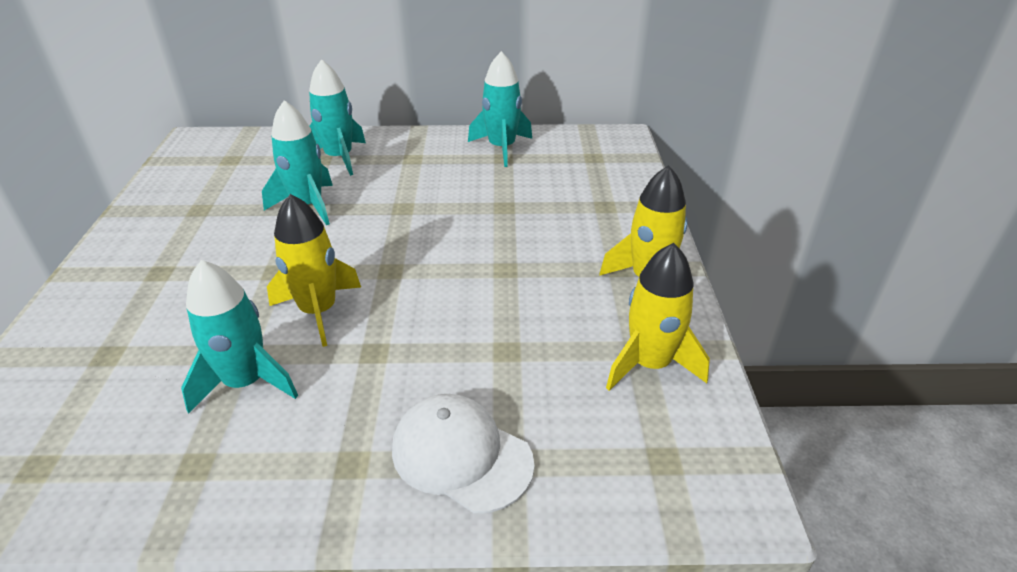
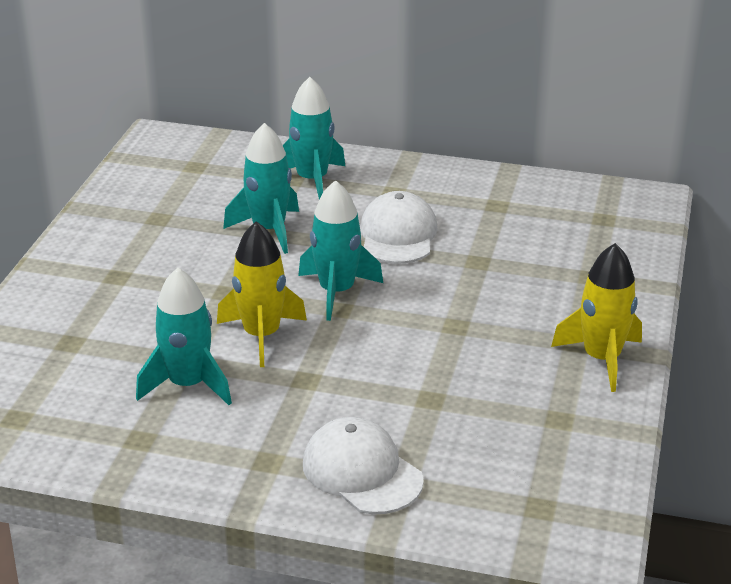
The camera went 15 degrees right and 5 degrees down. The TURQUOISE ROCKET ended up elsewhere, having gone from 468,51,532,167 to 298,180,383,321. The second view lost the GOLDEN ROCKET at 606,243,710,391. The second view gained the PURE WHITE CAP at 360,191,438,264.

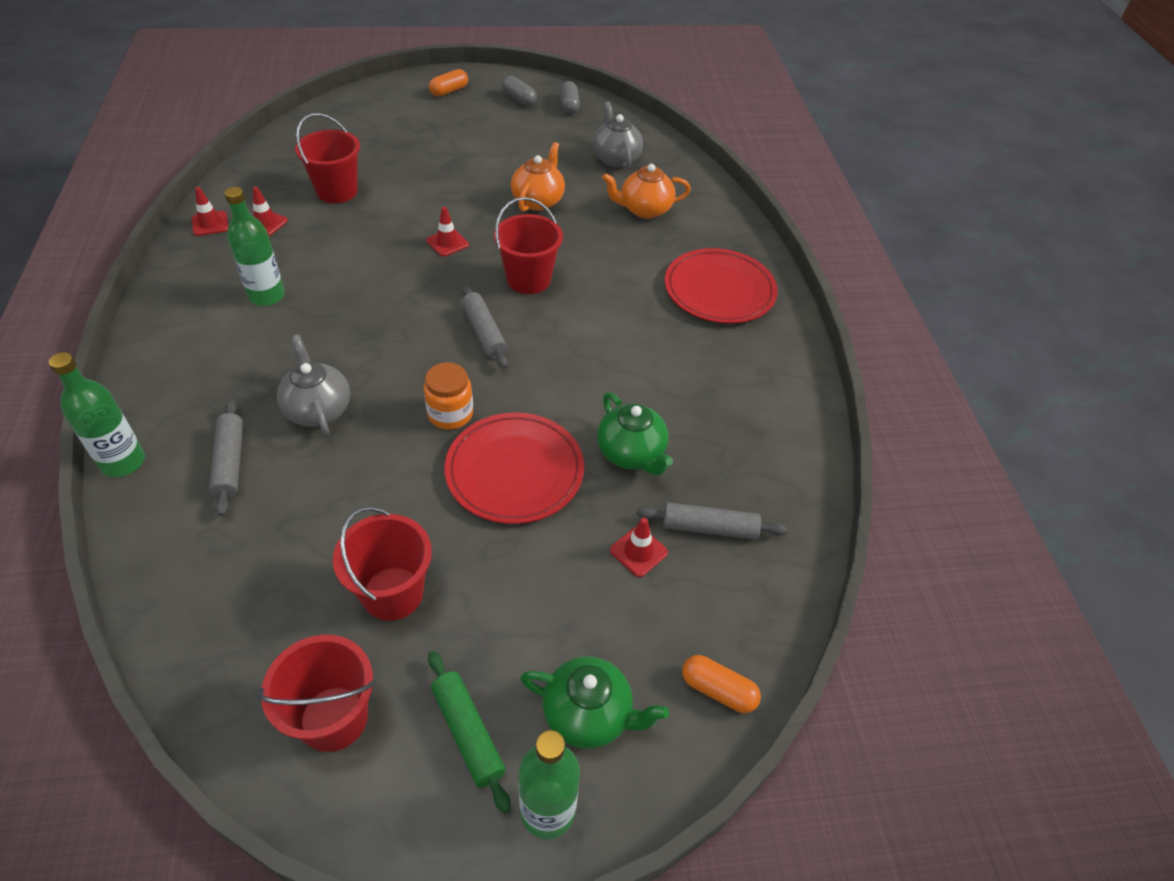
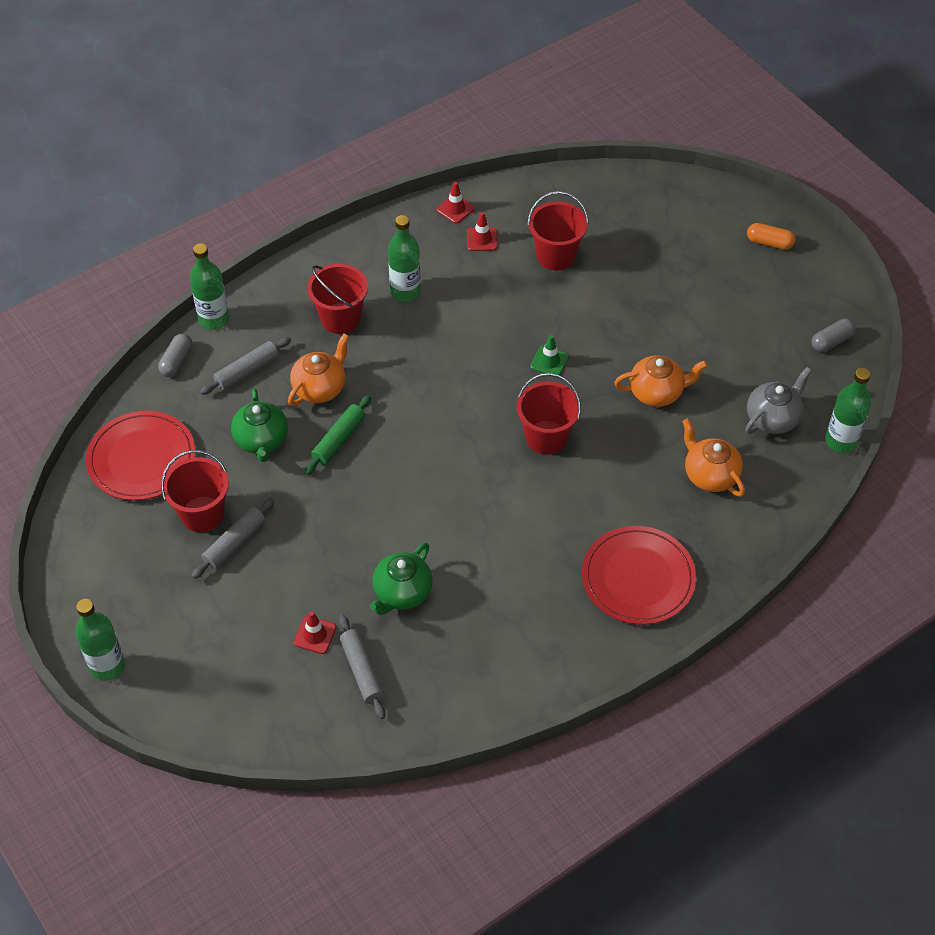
The camera went 65 degrees right and 5 degrees up. The ASH-GREY PILL SHAPE ended up elsewhere, having gone from 502,76,537,106 to 158,334,193,377. What was the RED ROAD CONE at 426,207,469,257 turned into the GREEN ROAD CONE at 530,335,569,377. The ASH-GREY DOUGH ROLLER ended up elsewhere, having gone from 461,284,508,369 to 192,498,274,579. What was the ASH-GREY CHINA TEAPOT at 277,335,350,435 turned into the BRIGHT ORANGE CHINA TEAPOT at 288,333,349,406. The second view lost the BRIGHT ORANGE PRESERVE JAR at 424,362,473,429. The RED FLAT DISH ended up elsewhere, having gone from 444,412,584,524 to 86,411,195,501. The RED BUCKET ended up elsewhere, having gone from 257,635,375,752 to 307,264,368,334. The GREEN DOUGH ROLLER ended up elsewhere, having gone from 428,651,511,813 to 304,395,371,475. The second view lost the BRIGHT ORANGE PILL SHAPE at 682,655,761,713. The GREEN CHINA TEAPOT ended up elsewhere, having gone from 520,657,669,749 to 231,388,288,462. The second view gained the GREEN BOTTLE at 825,368,871,453.

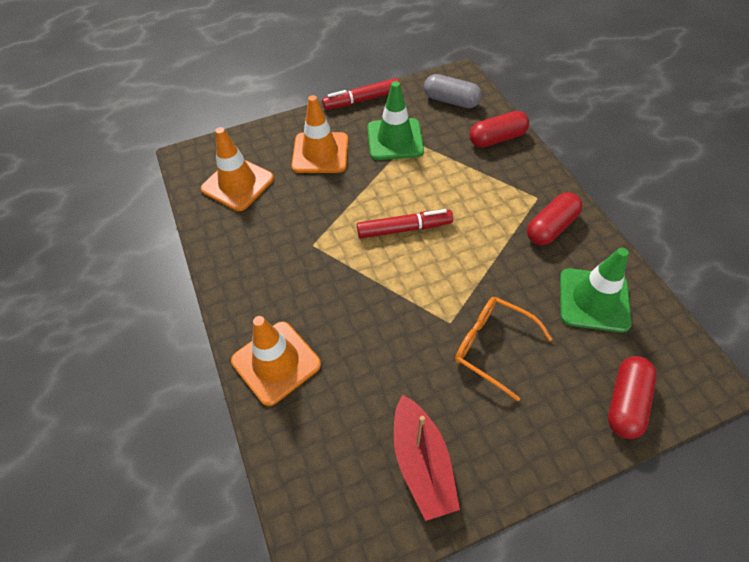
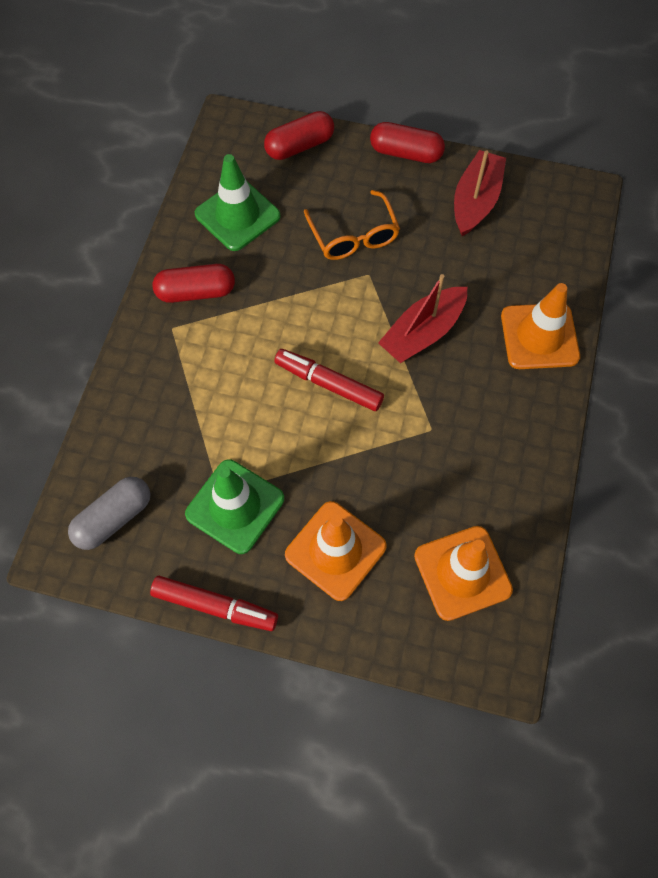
The camera went 145 degrees left and 10 degrees up. The ASH-GREY PILL SHAPE at 424,74,482,108 ended up facing another way, 75 degrees clockwise from before. The RED PILL SHAPE ended up elsewhere, having gone from 469,111,529,148 to 370,122,445,163. The second view gained the RED TOY BOAT at 378,274,467,363.

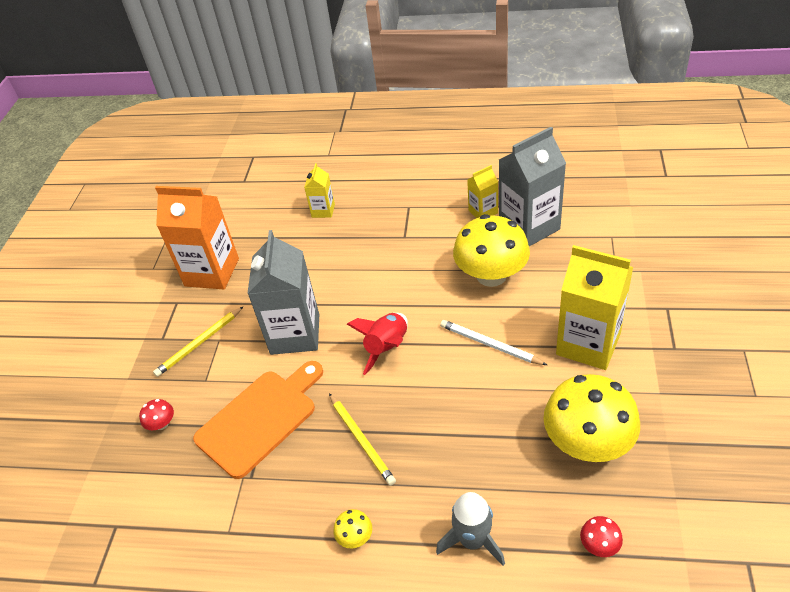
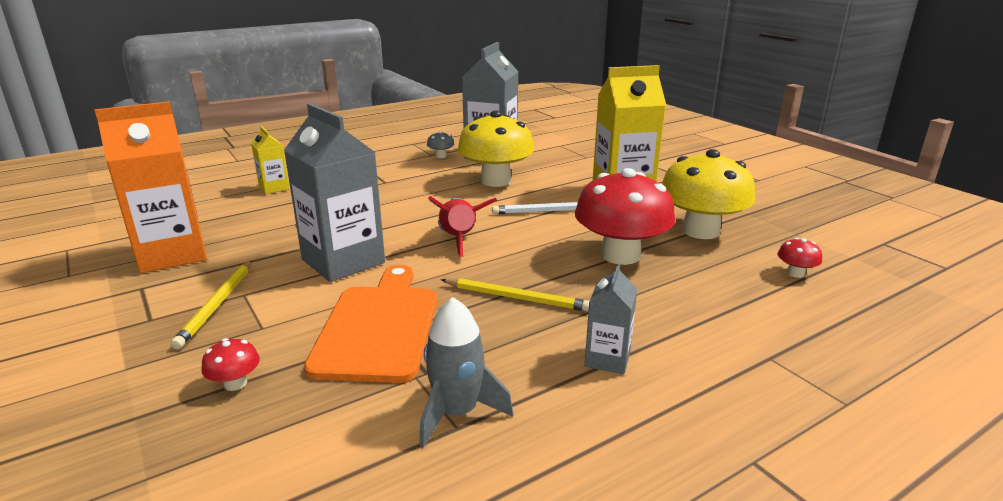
The camera went 45 degrees left and 20 degrees down. Where the GOLDEN CARTON stood at 467,165,498,218, the ASH-GREY TOADSTOOL came to stand at 427,131,454,158. The ASH-GREY ROCKET ended up elsewhere, having gone from 436,492,505,566 to 419,297,513,447. Where the GOLDEN TOADSTOOL stood at 333,509,372,549, the ASH-GREY CARTON came to stand at 585,263,637,374. The second view gained the RED TOADSTOOL at 575,168,675,265.

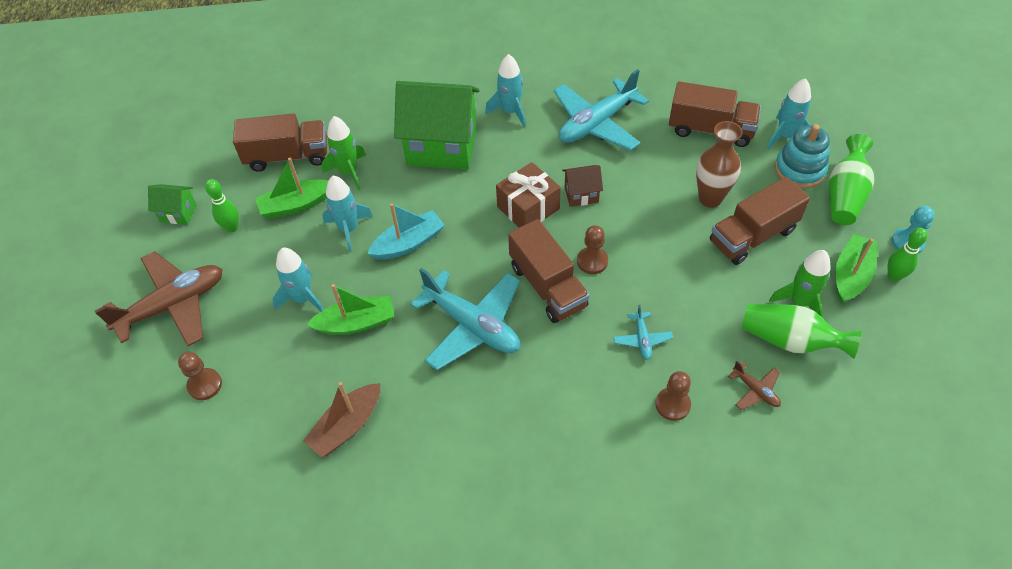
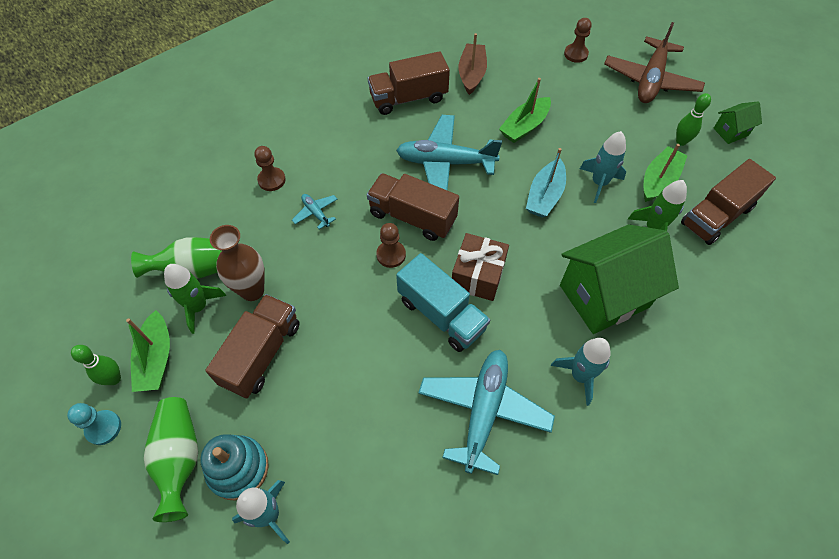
The camera went 145 degrees right and 5 degrees up. The BROWN LORRY ended up elsewhere, having gone from 669,81,761,147 to 368,51,450,115. The BROWN TALL VASE ended up elsewhere, having gone from 696,121,743,208 to 210,225,265,301. Where the BROWN TOY HOUSE stood at 562,165,603,207, the TURQUOISE LORRY came to stand at 396,253,490,352. The second view lost the TURQUOISE ROCKET at 272,248,324,312. The second view lost the BROWN PLANE at 728,361,781,410.

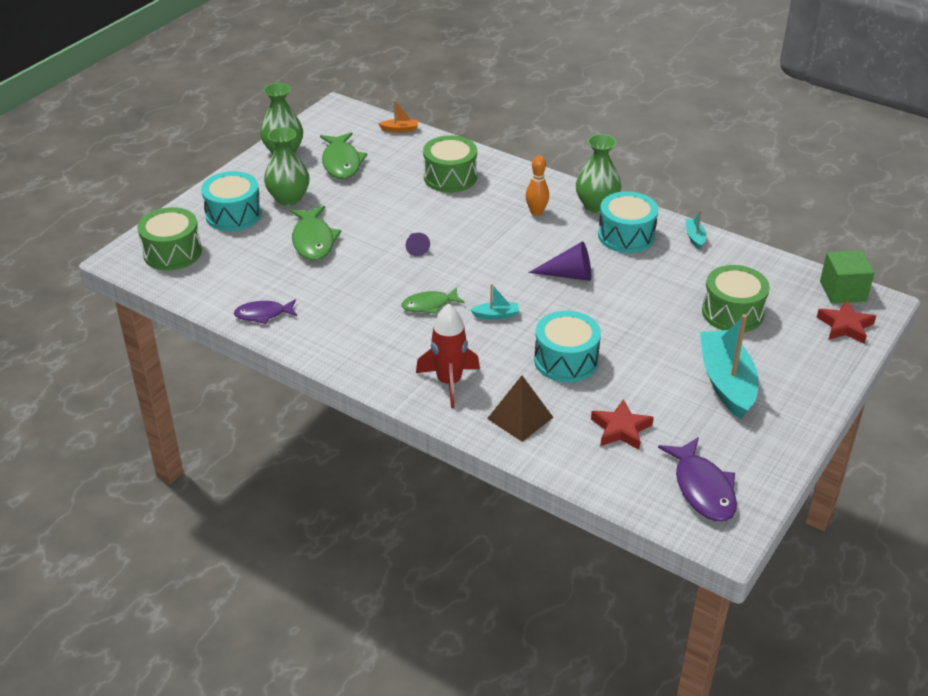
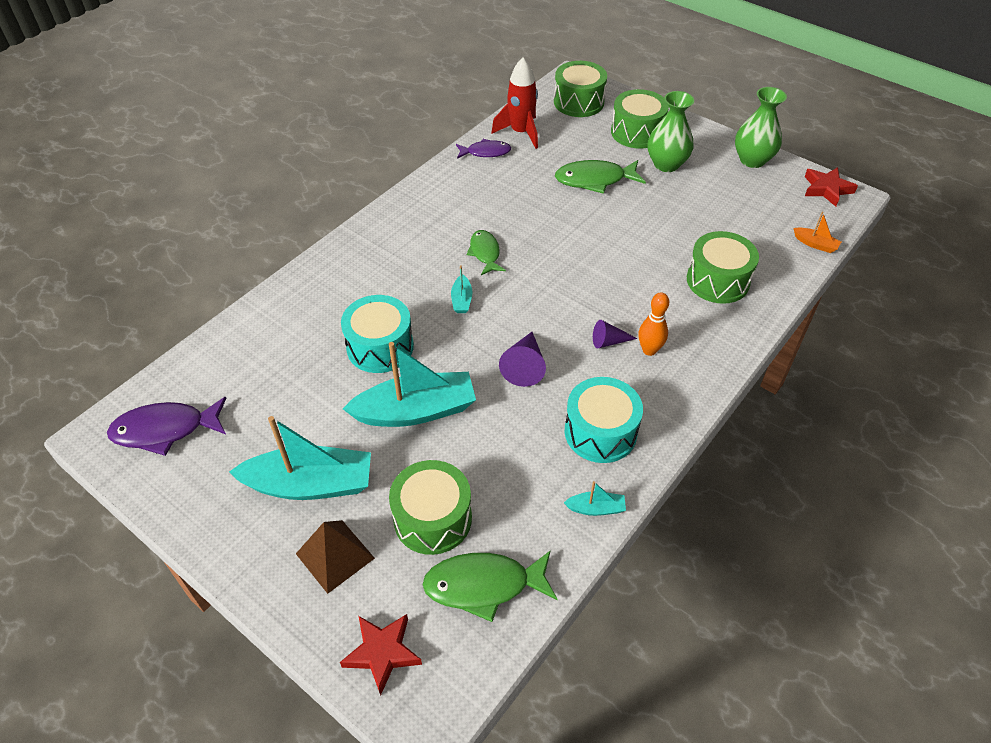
The camera went 95 degrees right and 10 degrees up. The BRIGHT ORANGE TOY BOAT at 378,100,418,133 ended up facing another way, 60 degrees counterclockwise from before. The GREEN FISH FIGURE ended up elsewhere, having gone from 320,132,368,179 to 423,550,558,622. The second view lost the GREEN TALL VASE at 576,134,621,213. What was the TURQUOISE TOY DRUM at 201,171,262,231 turned into the GREEN TOY DRUM at 611,89,669,149. The ROYAL PURPLE CONE ended up elsewhere, having gone from 406,233,430,257 to 593,320,638,348. The second view lost the GREEN BLOCK at 820,250,875,304. The ROYAL PURPLE FISH FIGURE at 234,299,297,324 ended up facing another way, 90 degrees clockwise from before. The RED ROCKET ended up elsewhere, having gone from 416,303,480,408 to 491,57,538,149. The BROWN PYRAMID ended up elsewhere, having gone from 487,376,554,442 to 296,520,375,594. The RED STAR ended up elsewhere, having gone from 591,399,654,450 to 805,167,858,207. The second view gained the TURQUOISE TOY BOAT at 343,342,476,427.

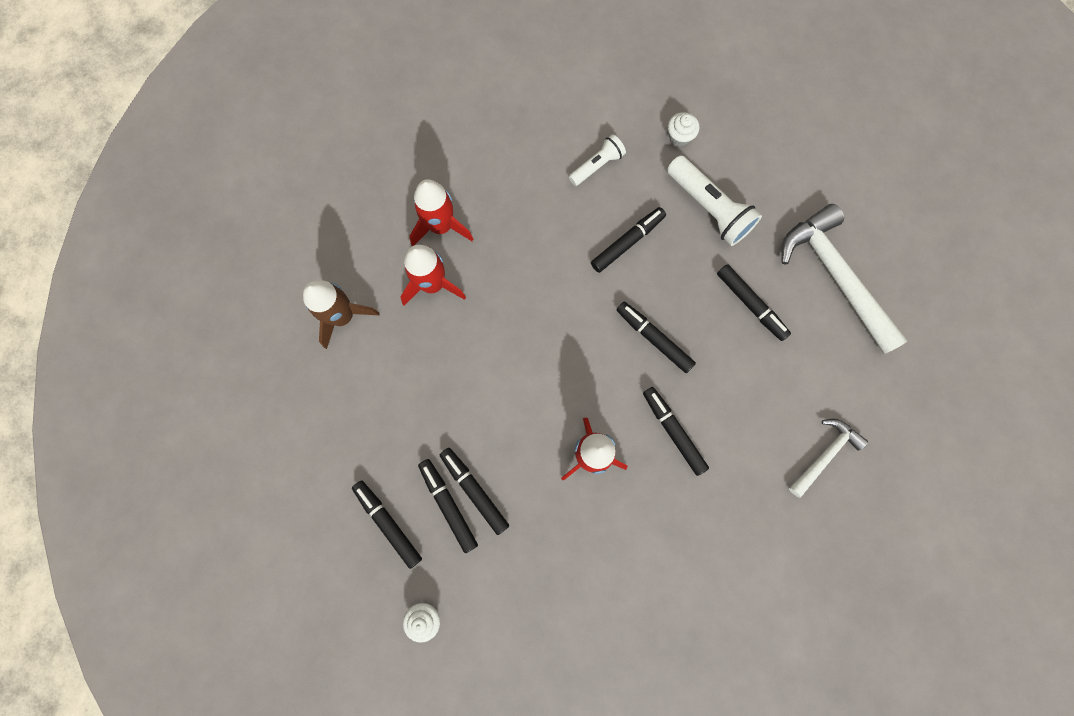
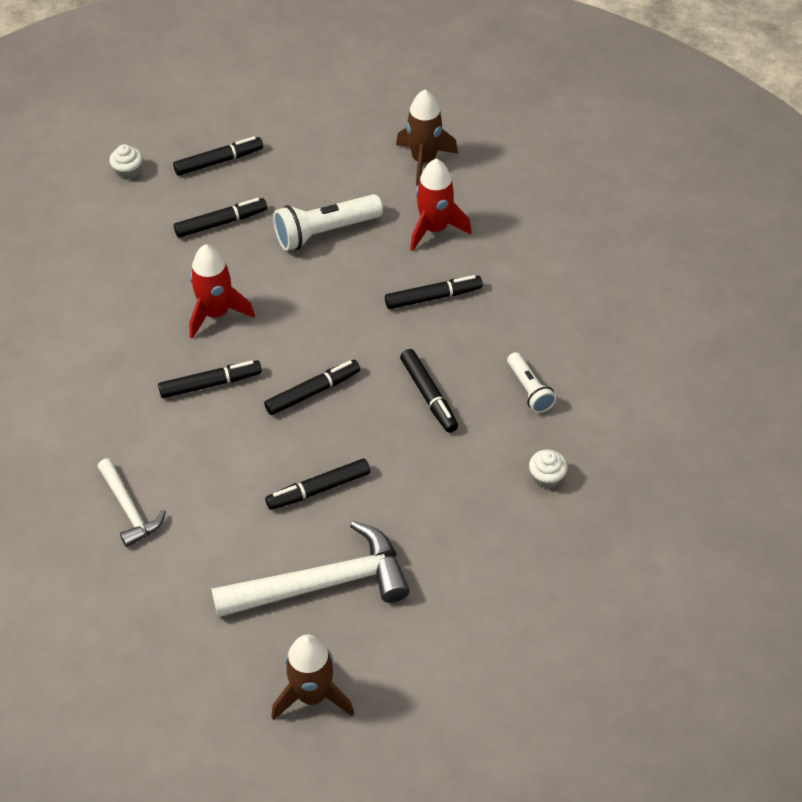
The camera went 105 degrees right and 25 degrees down. The PURE WHITE POCKET TORCH ended up elsewhere, having gone from 667,155,762,246 to 273,194,383,251. The second view lost the RED ROCKET at 409,179,473,246. The EBONY FELT PEN ended up elsewhere, having gone from 418,459,478,553 to 385,275,483,309. The second view gained the BROWN ROCKET at 271,634,354,720.

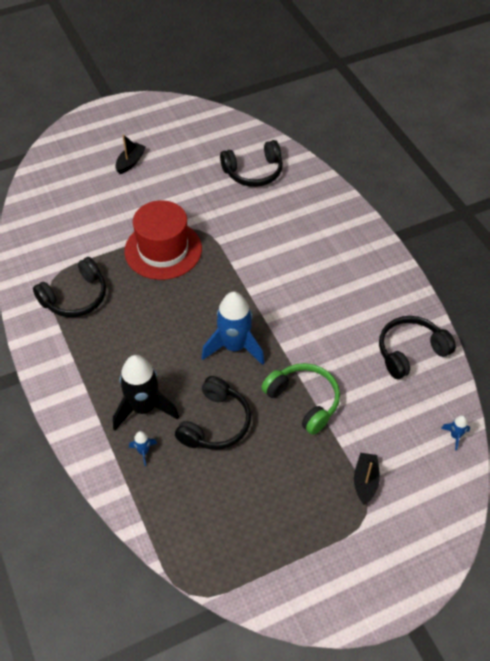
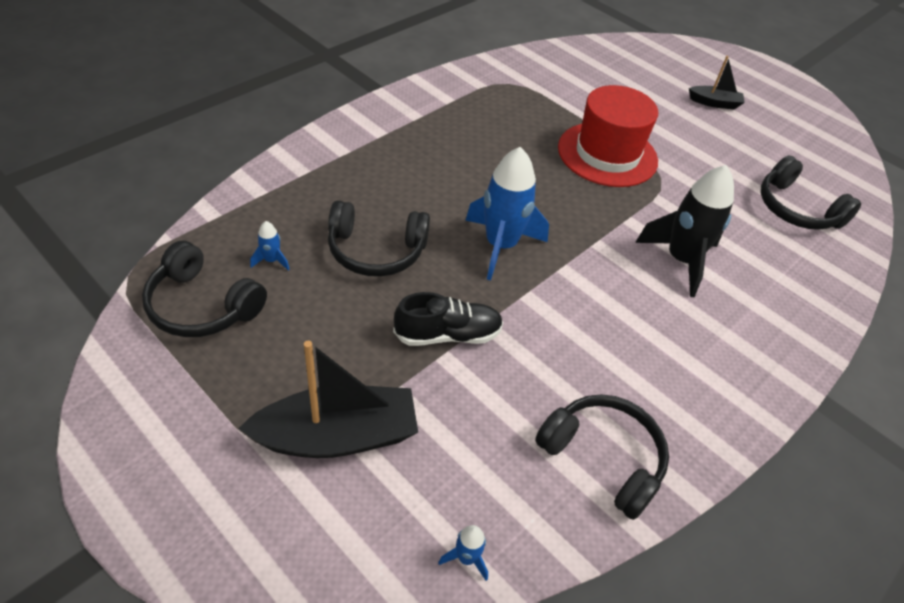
The camera went 65 degrees right and 5 degrees down. The EBONY OVER-EAR HEADPHONES ended up elsewhere, having gone from 33,257,106,317 to 142,241,267,337. The EBONY ROCKET ended up elsewhere, having gone from 113,355,179,431 to 635,165,734,297. Where the GREEN OVER-EAR HEADPHONES stood at 261,363,340,435, the EBONY SNEAKER came to stand at 393,292,503,346. The ROYAL BLUE ROCKET ended up elsewhere, having gone from 129,431,157,466 to 250,221,290,271. The size of the EBONY TOY BOAT at 354,453,380,505 changed by a factor of 1.88.

